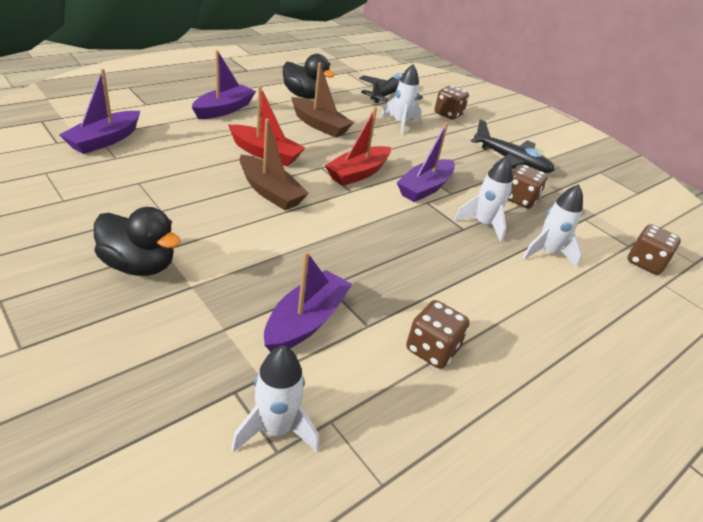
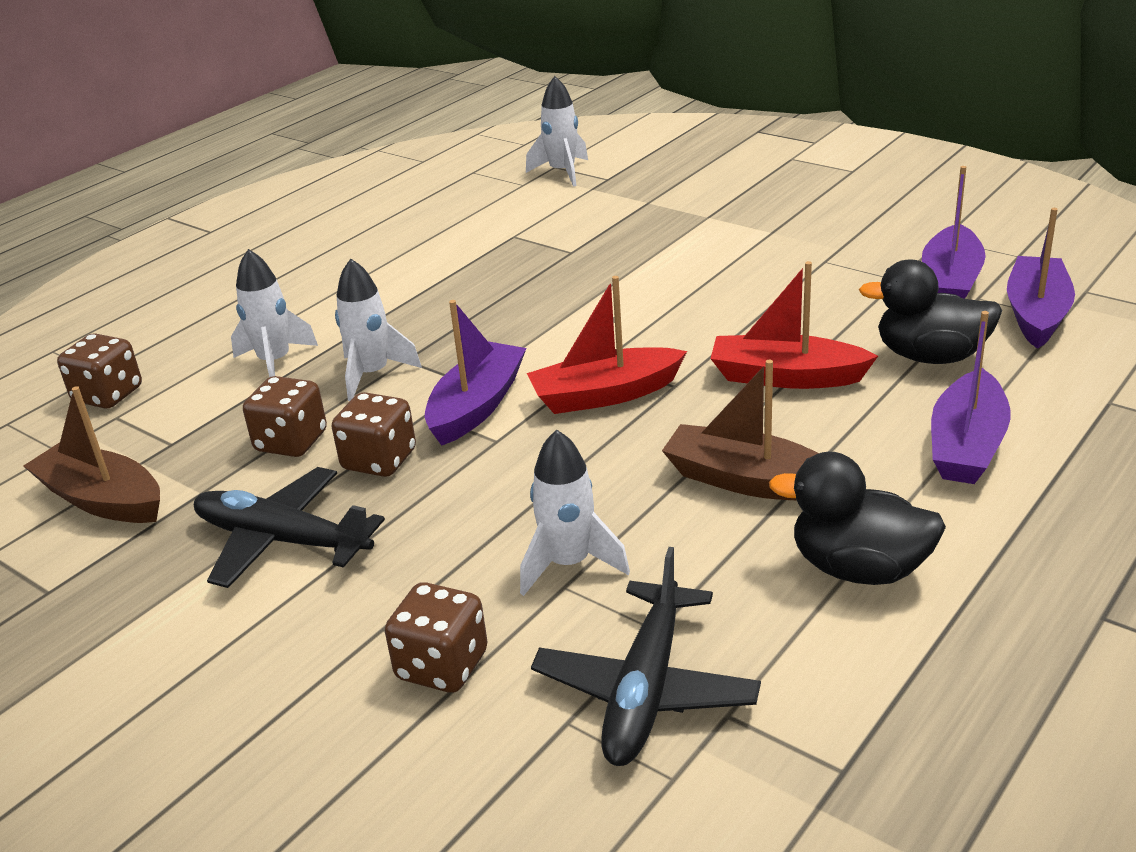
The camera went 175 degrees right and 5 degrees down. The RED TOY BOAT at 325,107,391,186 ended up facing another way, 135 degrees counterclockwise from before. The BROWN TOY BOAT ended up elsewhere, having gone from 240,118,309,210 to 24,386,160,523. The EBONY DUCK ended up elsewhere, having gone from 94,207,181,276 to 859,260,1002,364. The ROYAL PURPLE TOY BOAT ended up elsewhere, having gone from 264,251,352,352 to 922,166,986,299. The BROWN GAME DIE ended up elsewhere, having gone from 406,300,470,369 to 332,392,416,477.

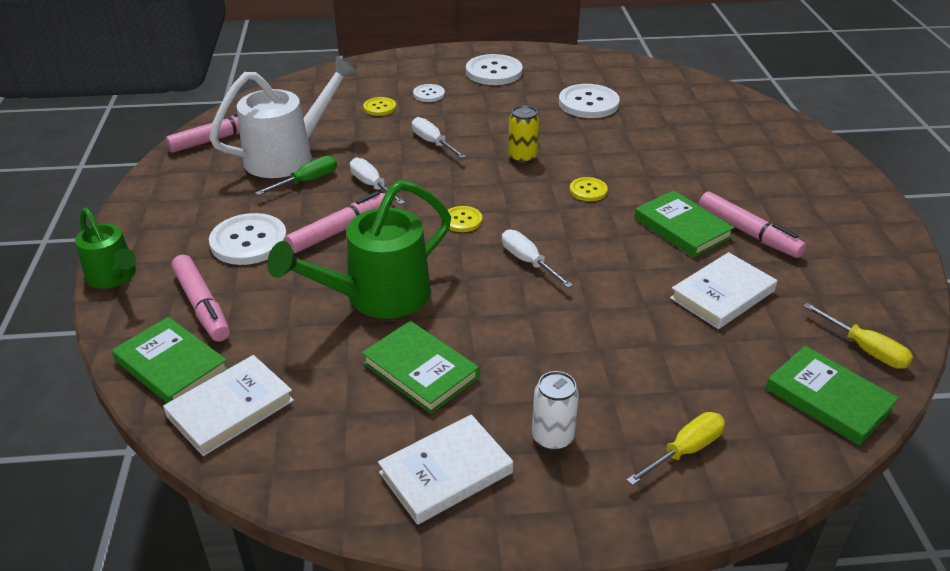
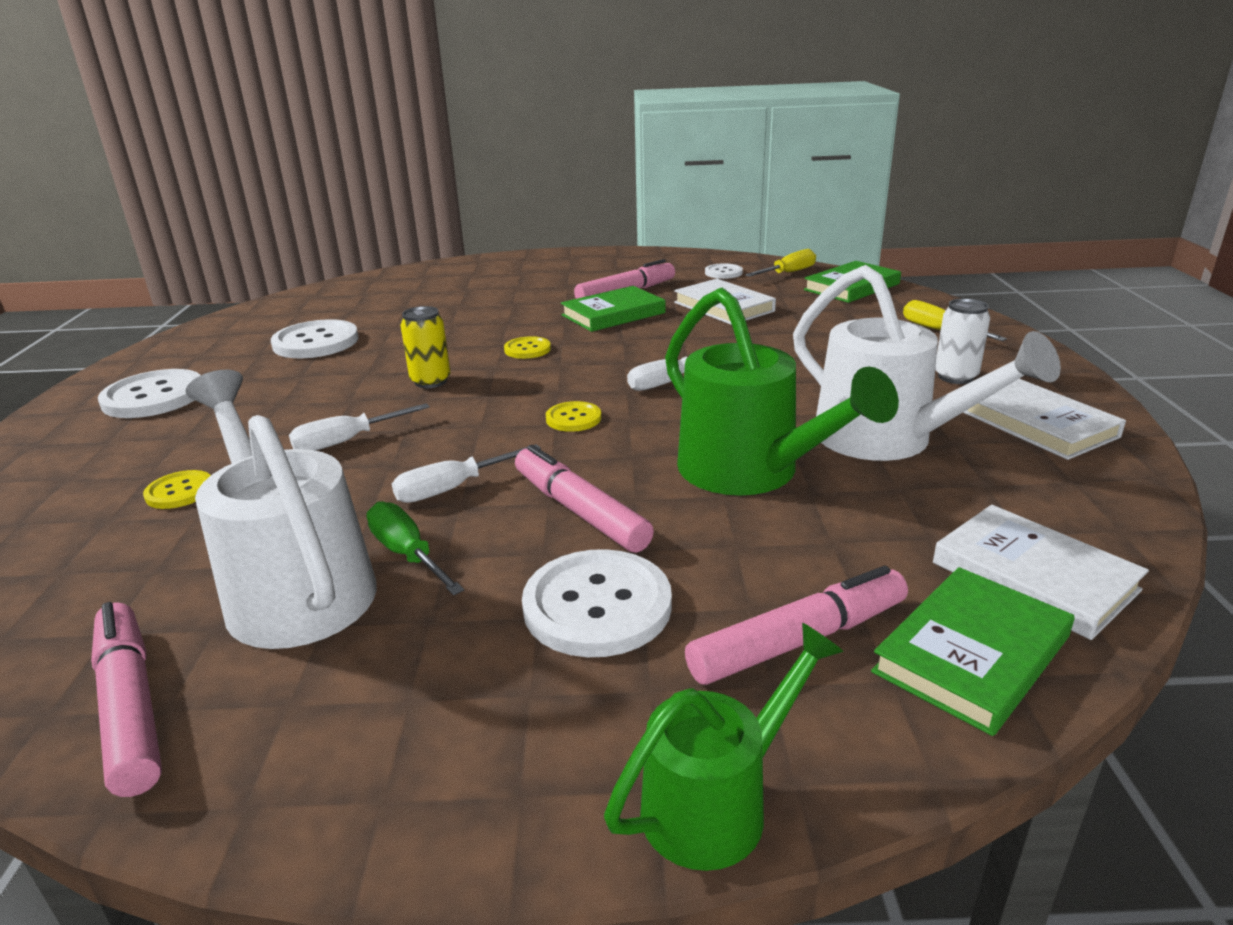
The camera went 85 degrees left and 10 degrees down. The PURE WHITE SHIRT BUTTON ended up elsewhere, having gone from 413,84,445,102 to 705,263,743,279. Where the GREEN HARDCOVER stood at 362,321,479,414, the PURE WHITE SPRINKLING CAN came to stand at 793,265,1061,461.

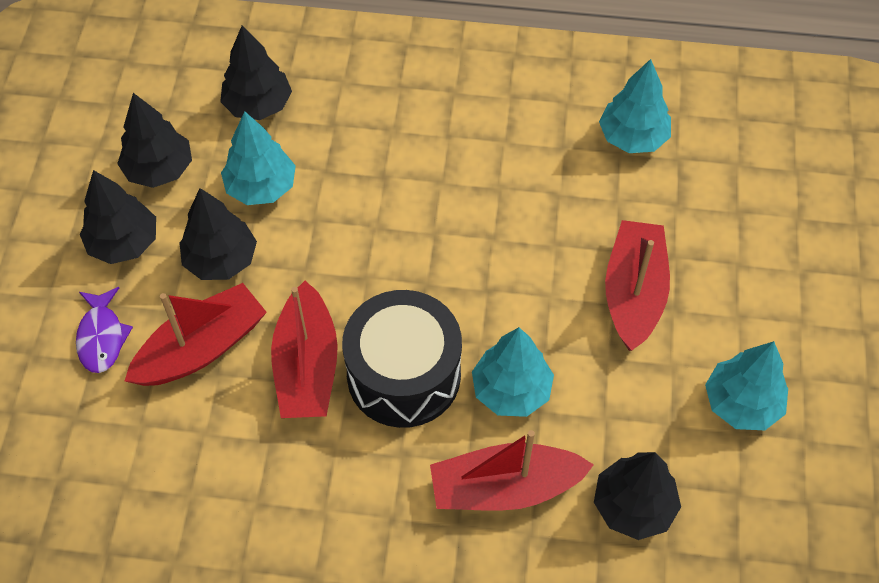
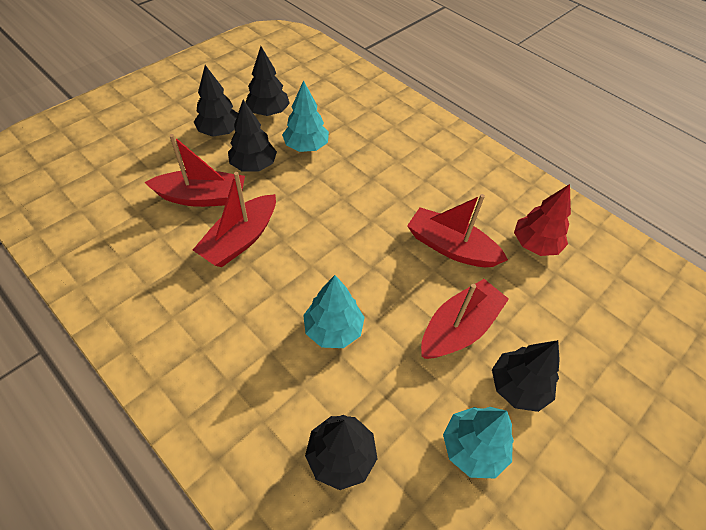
The camera went 35 degrees right and 5 degrees down. The EBONY TOY TREE ended up elsewhere, having gone from 220,25,292,120 to 492,340,560,412. What was the TURQUOISE TOY TREE at 599,59,671,153 turned into the RED TOY TREE at 514,184,571,256. The second view lost the ROYAL PURPLE FISH FIGURE at 76,287,133,373. The second view lost the EBONY TOY DRUM at 342,290,462,428. The RED TOY BOAT ended up elsewhere, having gone from 430,430,594,511 to 407,194,508,267.

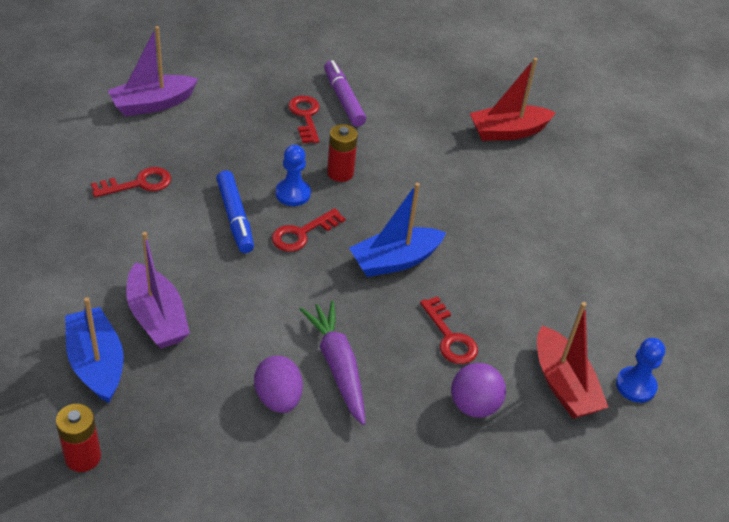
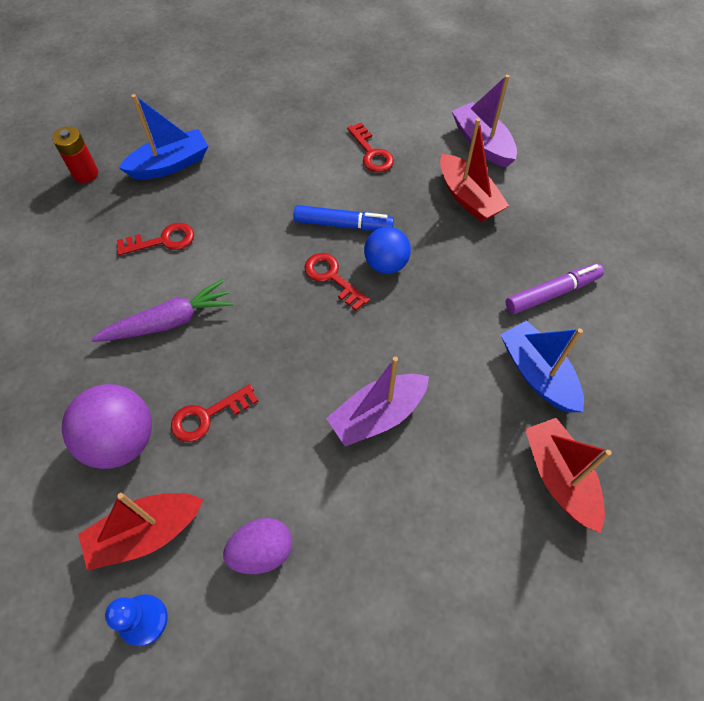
The camera went 90 degrees right and 15 degrees up. The RED DOOR KEY ended up elsewhere, having gone from 288,96,320,143 to 117,223,194,255. The second view lost the RED POWER CELL at 327,124,358,182. Where the ROYAL BLUE PAWN stood at 276,145,311,206, the ROYAL BLUE PLAY BALL came to stand at 364,227,411,274. The ROYAL BLUE FELT PEN at 216,170,254,253 ended up facing another way, 150 degrees counterclockwise from before. The ROYAL BLUE TOY BOAT ended up elsewhere, having gone from 349,183,446,277 to 501,320,584,412. The ROYAL PURPLE TOY BOAT ended up elsewhere, having gone from 126,232,190,349 to 326,357,429,446. The ROYAL PURPLE EGG SHAPE ended up elsewhere, having gone from 254,356,303,413 to 223,518,292,574. The size of the ROYAL PURPLE PLAY BALL at 451,363,506,418 changed by a factor of 1.51. The second view gained the RED TOY BOAT at 440,118,509,222.

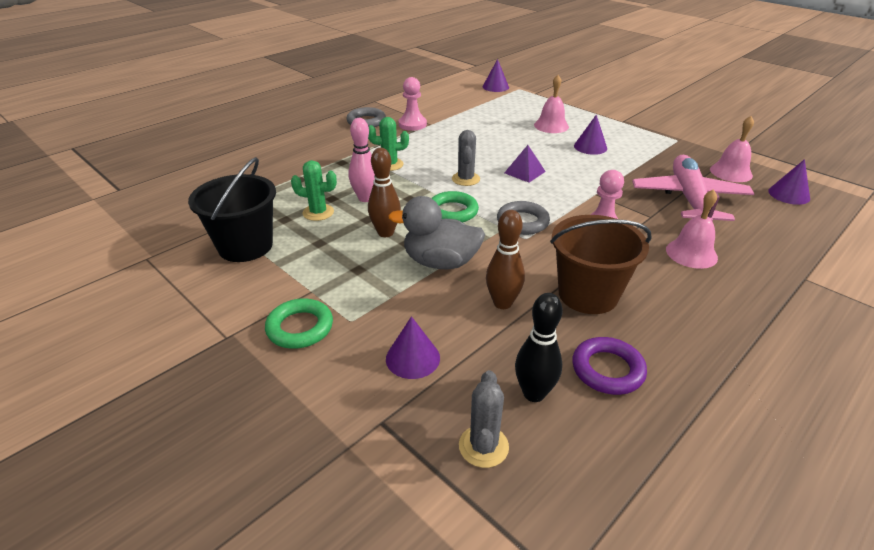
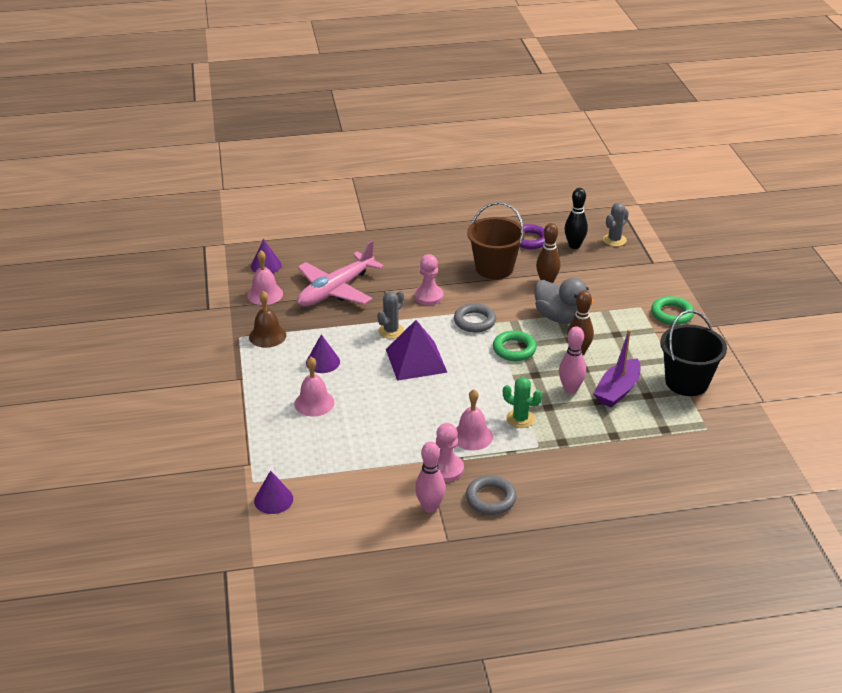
The camera went 145 degrees left and 0 degrees up. The ASH-GREY SAGUARO CACTUS ended up elsewhere, having gone from 452,130,480,186 to 377,291,404,339. The size of the ROYAL PURPLE PYRAMID at 505,145,546,183 changed by a factor of 1.77. Where the GREEN SAGUARO CACTUS stood at 291,160,337,221, the ROYAL PURPLE TOY BOAT came to stand at 593,329,641,408. The ROSY HAND BELL ended up elsewhere, having gone from 666,189,718,269 to 456,389,493,451. The second view lost the ROYAL PURPLE CONE at 386,316,440,379. The second view gained the BROWN HAND BELL at 249,291,286,348. The second view gained the ROSY TENPIN at 415,441,446,513.

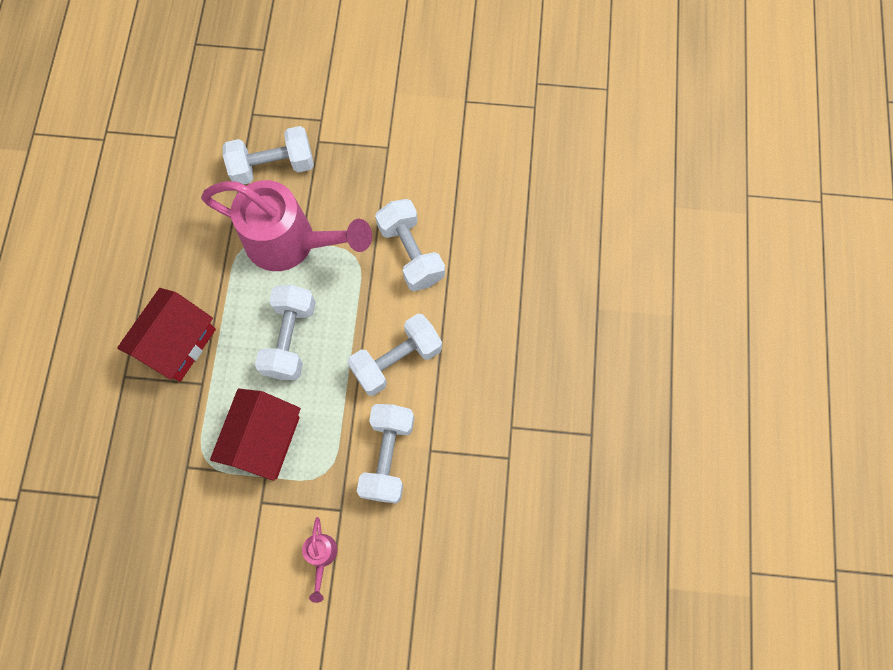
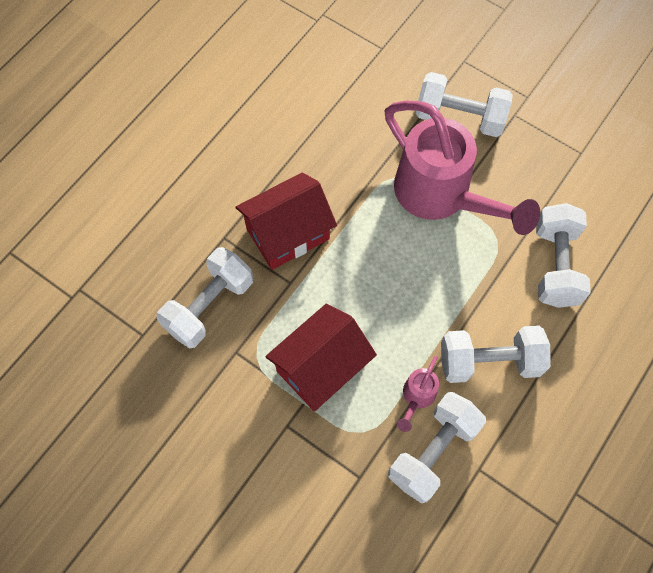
The camera went 30 degrees right and 5 degrees down. The PURE WHITE HAND WEIGHT ended up elsewhere, having gone from 255,285,316,380 to 157,247,253,348. The ROSY SPRINKLING CAN ended up elsewhere, having gone from 302,517,337,603 to 397,356,439,432.

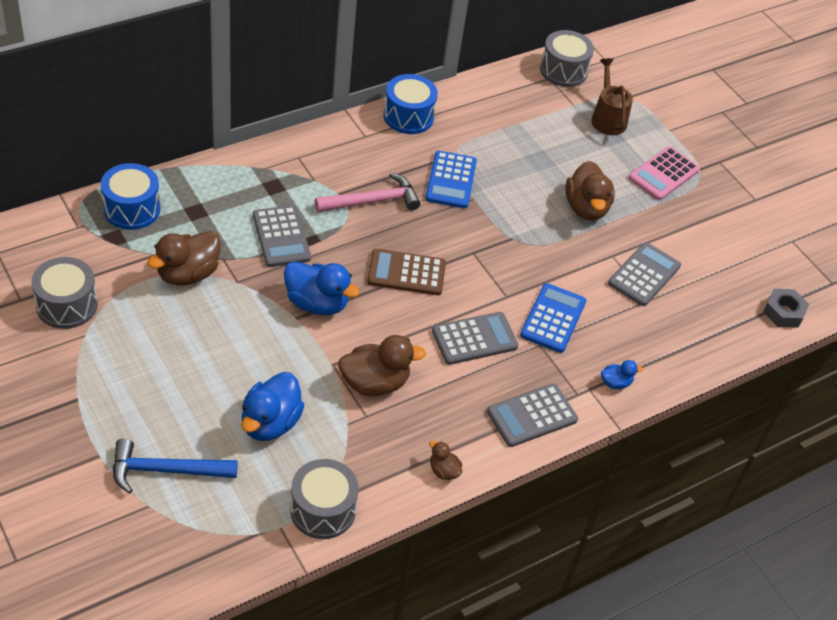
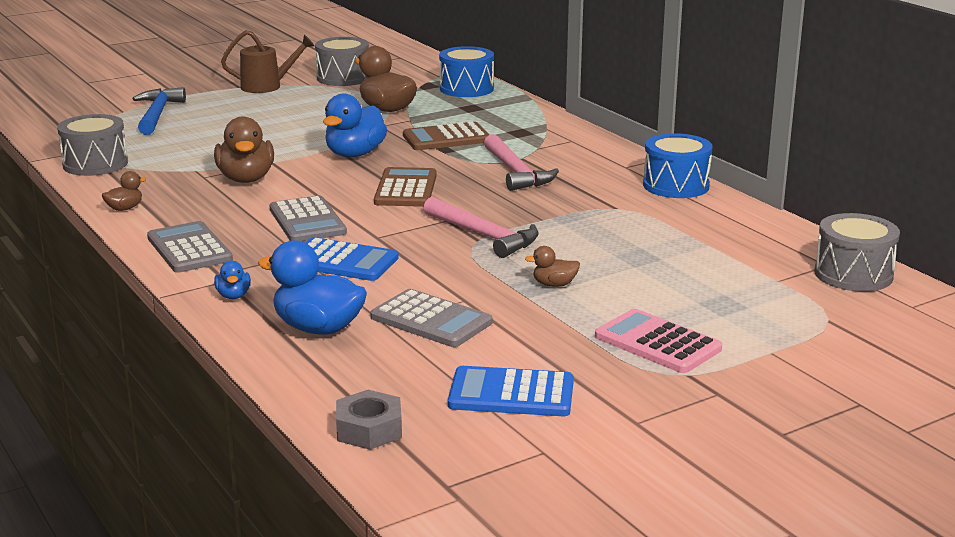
The camera went 95 degrees right and 25 degrees down. The BROWN SPRINKLING CAN ended up elsewhere, having gone from 591,58,633,135 to 221,30,314,93. The ROYAL BLUE ADDING MACHINE ended up elsewhere, having gone from 425,151,477,208 to 448,366,574,416. The size of the BROWN DUCK at 565,161,615,220 changed by a factor of 0.50. What was the ASH-GREY ADDING MACHINE at 253,205,311,267 turned into the BROWN ADDING MACHINE at 403,122,489,150. The ROYAL BLUE DUCK ended up elsewhere, having gone from 241,372,305,441 to 258,240,367,335. The second view gained the ROSY CARPENTER'S HAMMER at 423,197,539,258.

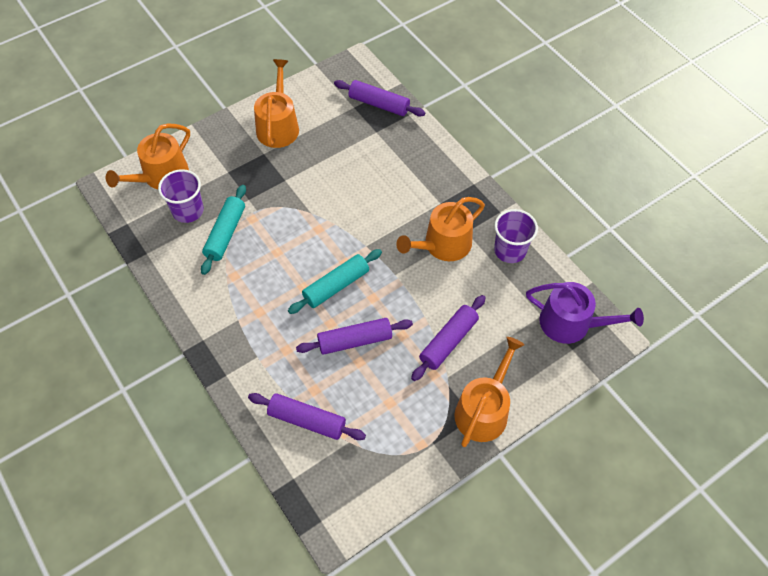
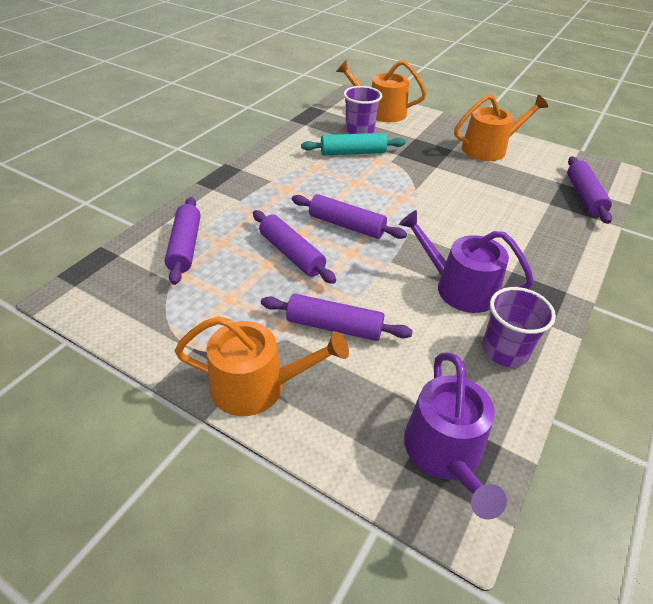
The camera went 65 degrees right and 15 degrees down. What was the BRIGHT ORANGE SPRINKLING CAN at 396,197,485,261 turned into the ROYAL PURPLE SPRINKLING CAN at 399,210,534,313. What was the TURQUOISE DOUGH ROLLER at 288,249,382,314 turned into the ROYAL PURPLE DOUGH ROLLER at 292,194,407,239.

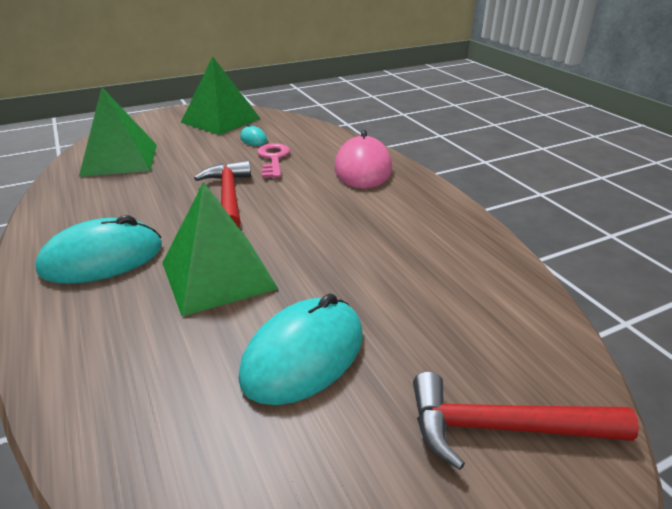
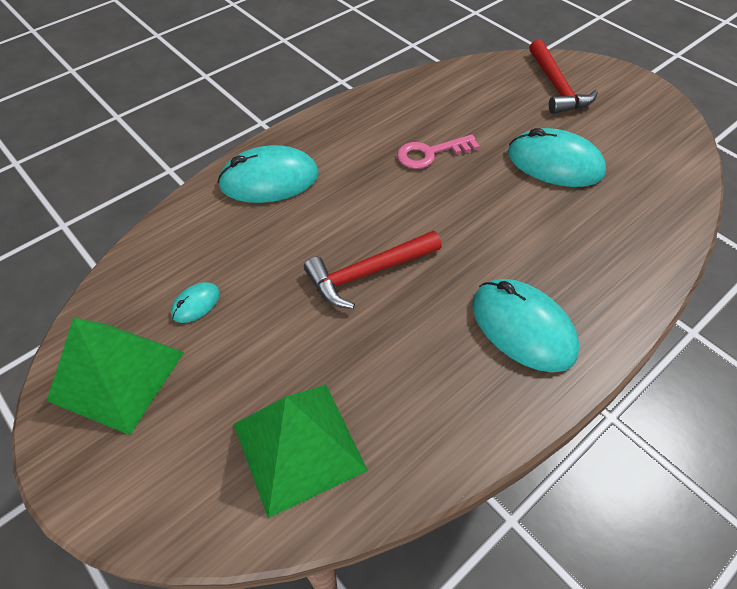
The camera went 105 degrees left and 20 degrees up. What was the ROSY PC MOUSE at 334,130,392,189 turned into the TURQUOISE PC MOUSE at 218,145,319,203. The ROSY DOOR KEY ended up elsewhere, having gone from 257,143,290,178 to 397,134,480,169. The second view lost the GREEN PYRAMID at 162,182,278,316.

